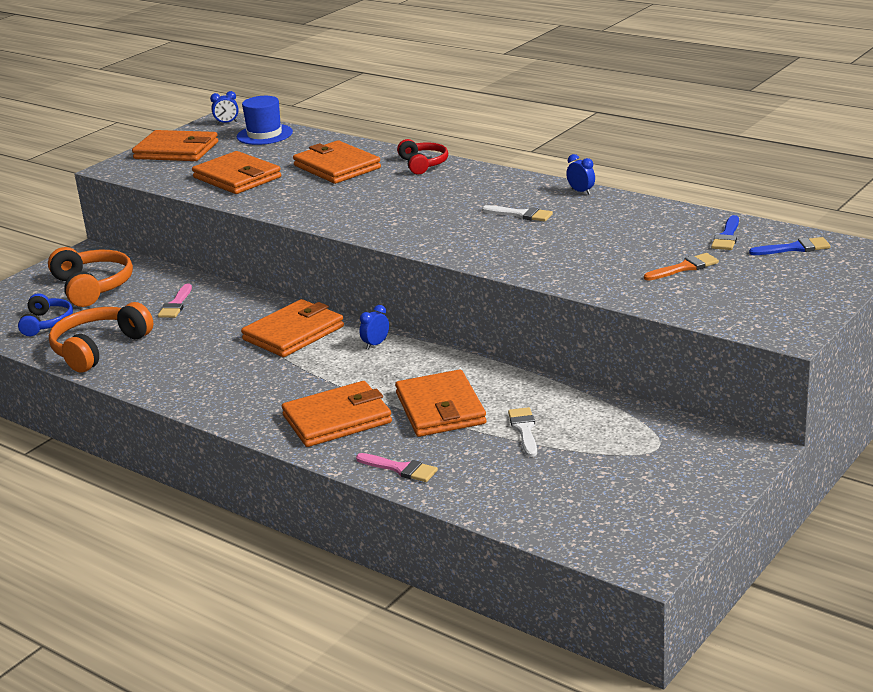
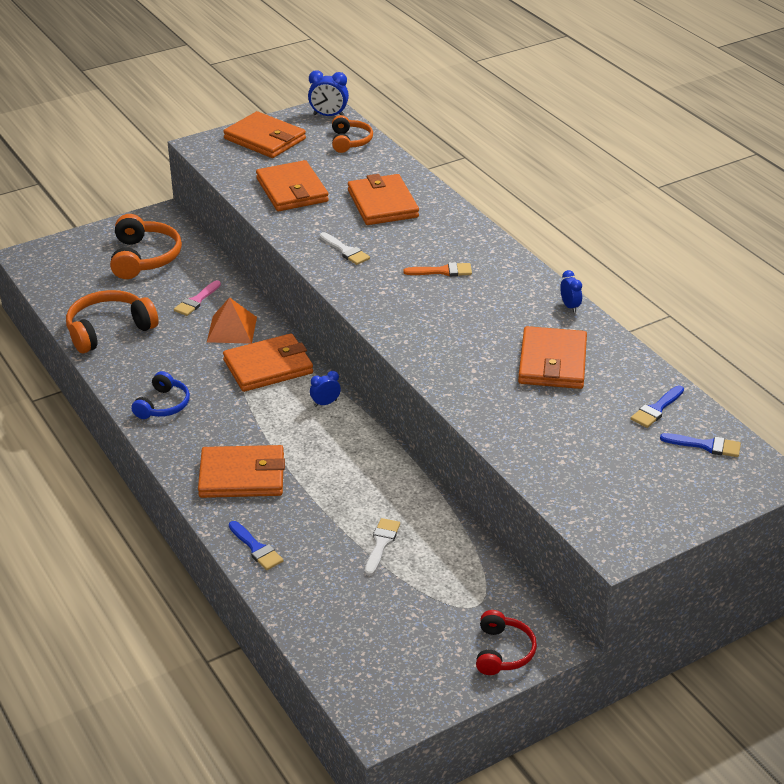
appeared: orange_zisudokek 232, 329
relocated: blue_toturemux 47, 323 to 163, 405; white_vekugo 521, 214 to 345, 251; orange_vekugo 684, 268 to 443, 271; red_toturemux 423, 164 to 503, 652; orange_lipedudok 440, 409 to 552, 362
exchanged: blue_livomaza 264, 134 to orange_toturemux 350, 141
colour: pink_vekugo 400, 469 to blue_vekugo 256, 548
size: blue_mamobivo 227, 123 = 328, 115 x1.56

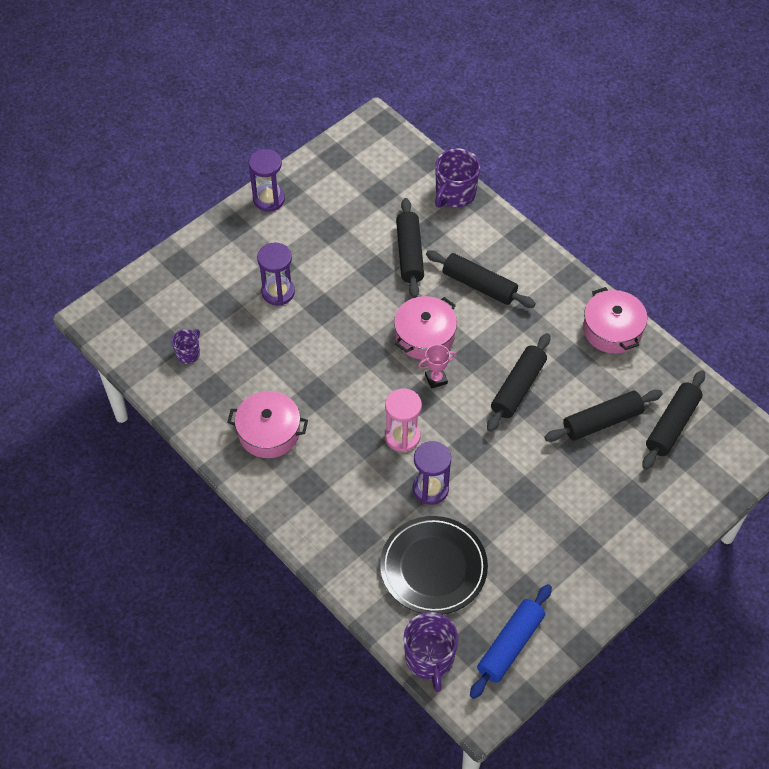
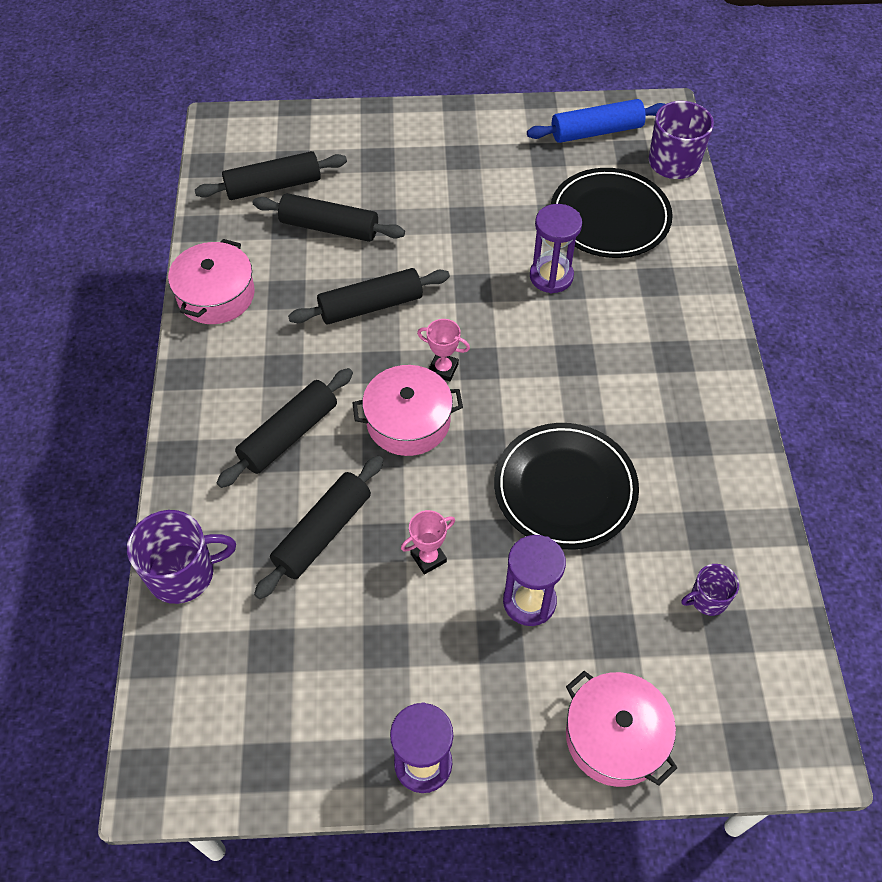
missing: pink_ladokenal 402, 437
appeared: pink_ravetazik 428, 558; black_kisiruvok 565, 488
relocated: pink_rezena 269, 432 to 615, 737
spun: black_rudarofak 479, 285 = 289, 435 60 degrees clockwise

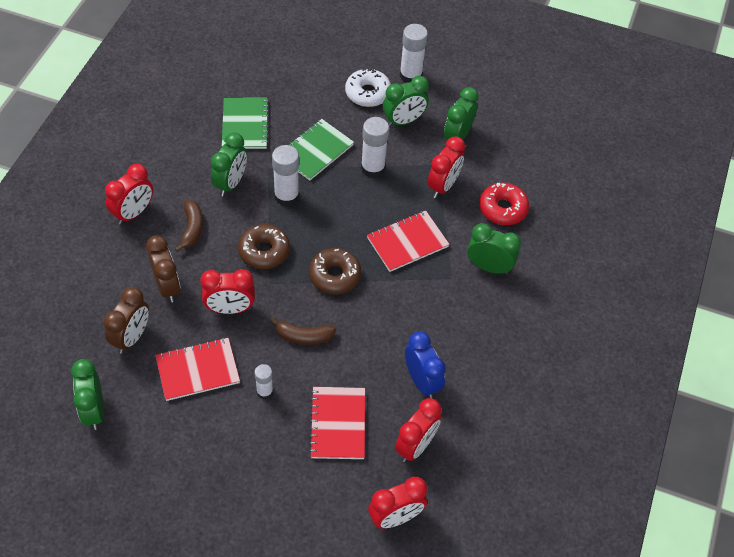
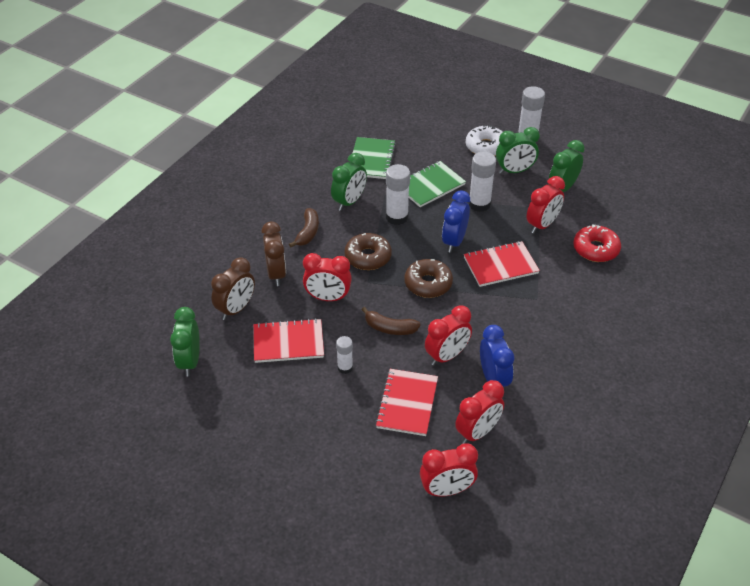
missing: green_mamobivo 489, 267
appeared: blue_mamobivo 454, 241
relocated: red_mamobivo 133, 213 to 447, 356

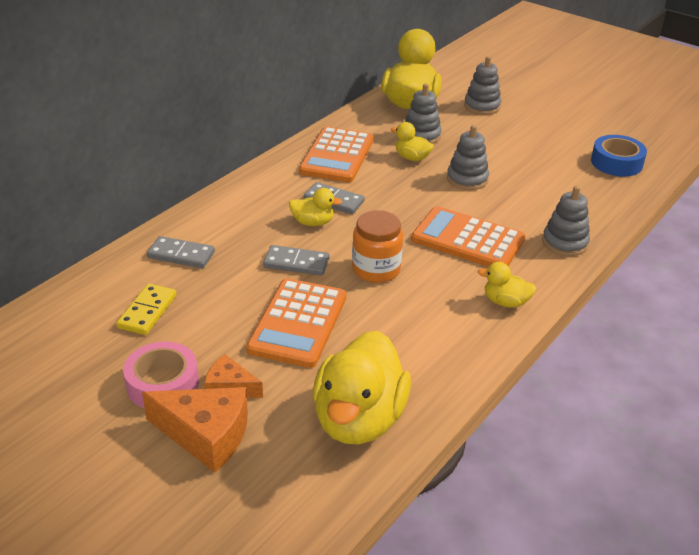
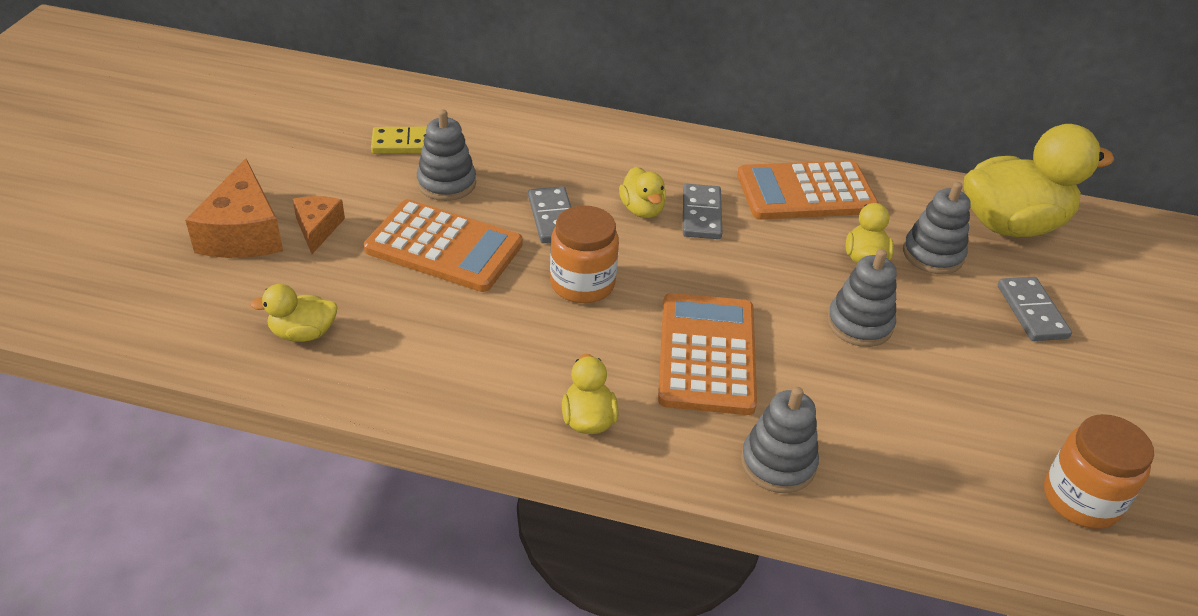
missing: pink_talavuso 162, 384
relocated: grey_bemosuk 482, 106 to 446, 183; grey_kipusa 181, 255 to 1031, 312
exchanged: blue_talavuso 616, 163 to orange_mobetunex 1081, 499
spun: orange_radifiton 298, 323 = 444, 247 150 degrees counterclockwise
size: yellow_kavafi 359, 419 = 303, 333 x0.47

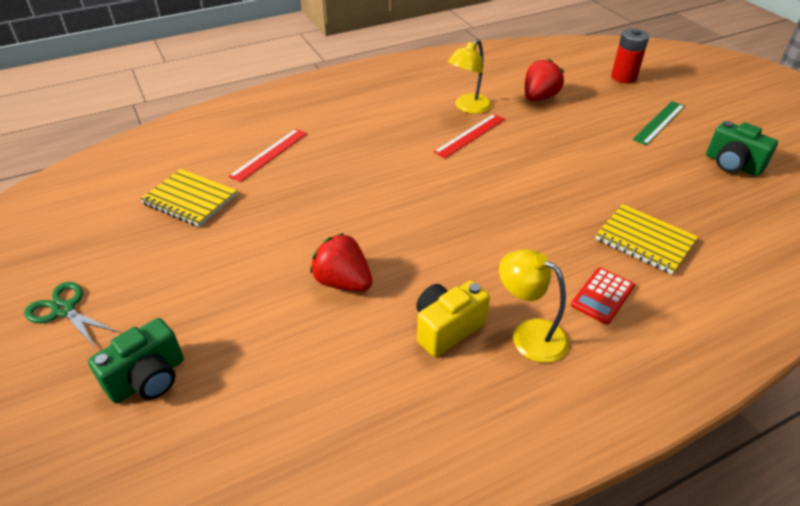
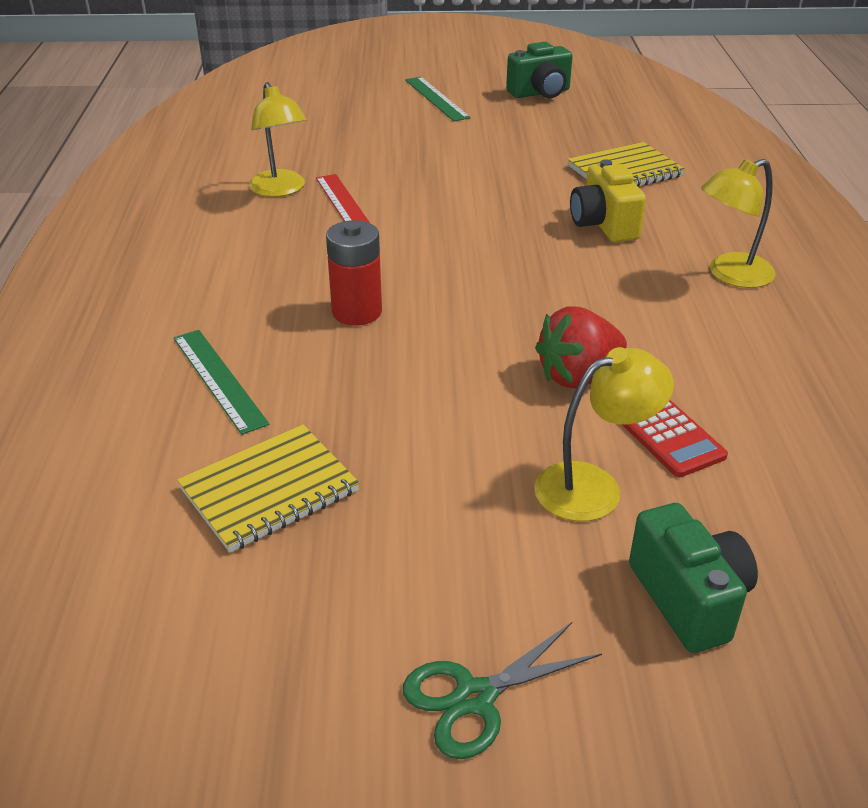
missing: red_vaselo 539, 97
appeared: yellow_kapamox 594, 486
relocated: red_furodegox 623, 77 to 357, 312; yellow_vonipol 447, 328 to 603, 225; red_radifiton 602, 296 to 671, 438
colour: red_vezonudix 269, 154 to green_vezonudix 218, 379

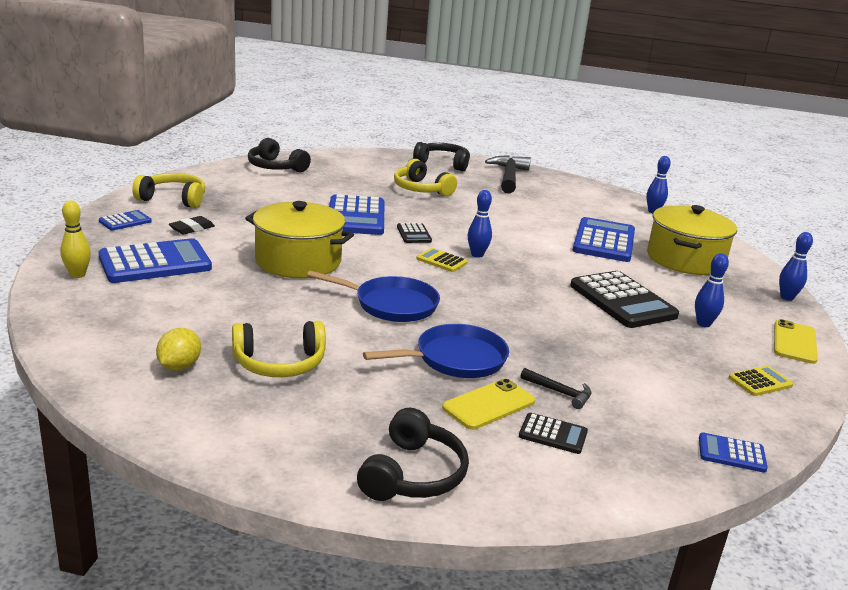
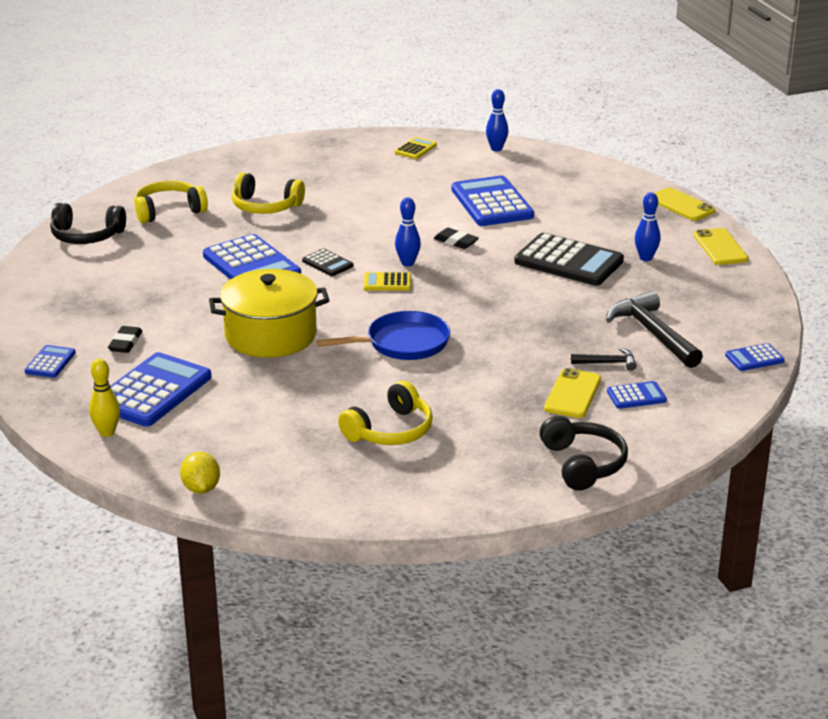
missing: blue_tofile 455, 359; black_toturemux 443, 163; yellow_rezena 685, 259
appeared: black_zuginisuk 456, 242
relocated: yellow_toturemux 173, 199 to 168, 211; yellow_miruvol 179, 366 to 201, 488; yellow_radifiton 760, 382 to 415, 149; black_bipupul 509, 177 to 653, 333
exchanged: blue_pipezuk 786, 297 to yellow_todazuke 681, 205
colour: black_radifiton 553, 434 to blue_radifiton 636, 396

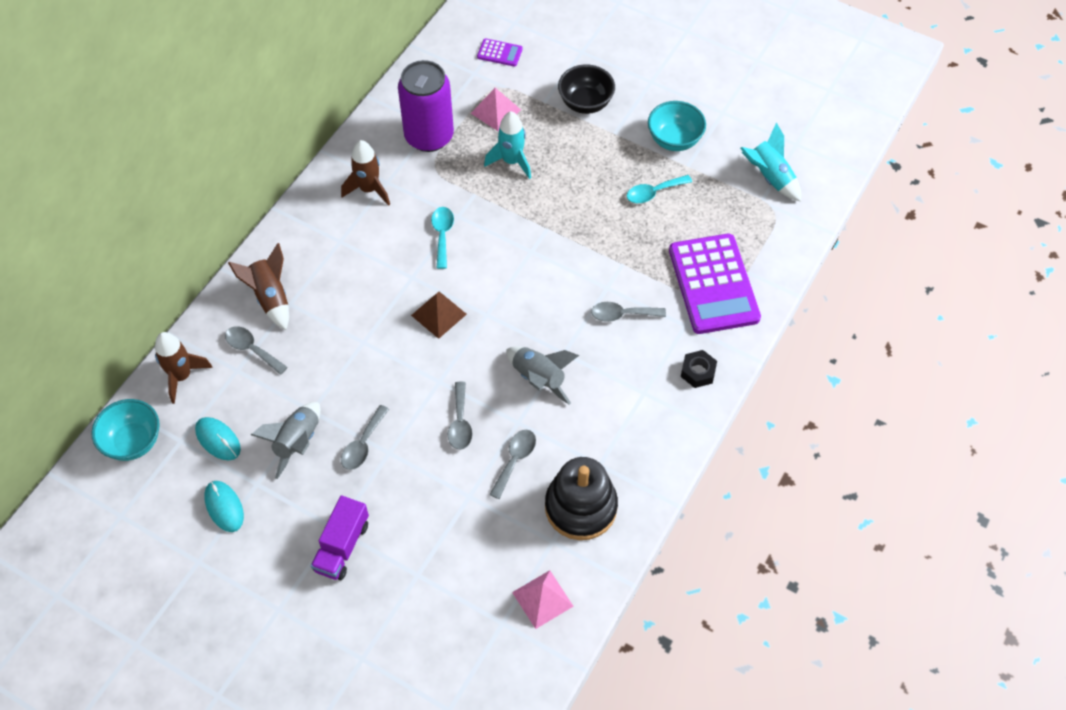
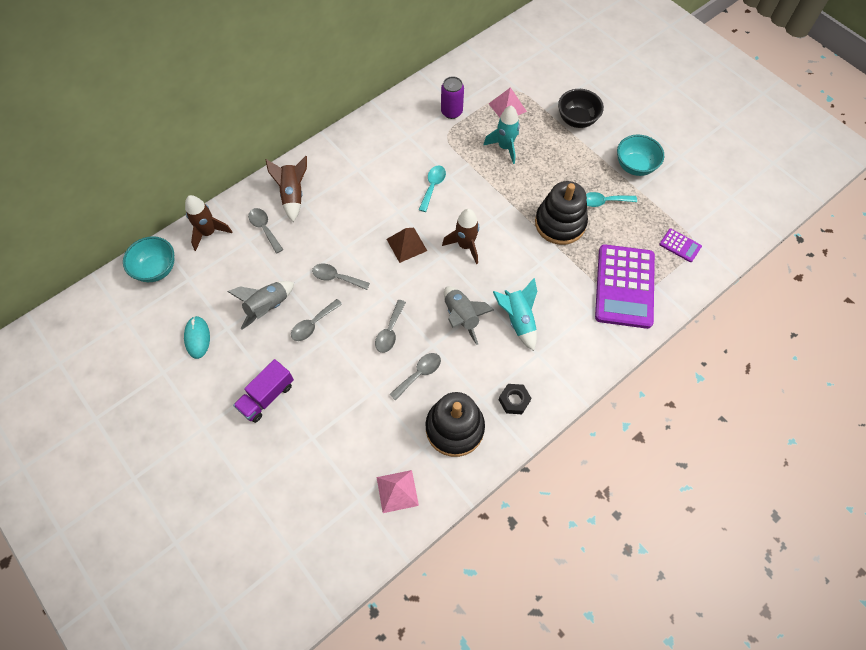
missing: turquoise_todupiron 218, 440
appeared: black_bemosuk 560, 223
relocated: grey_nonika 622, 314 to 336, 277; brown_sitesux 369, 189 to 465, 245; turquoise_sitesux 769, 177 to 518, 320; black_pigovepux 698, 372 to 514, 400; purple_radifiton 499, 53 to 680, 245
size: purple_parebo 429, 136 = 451, 112 x0.58

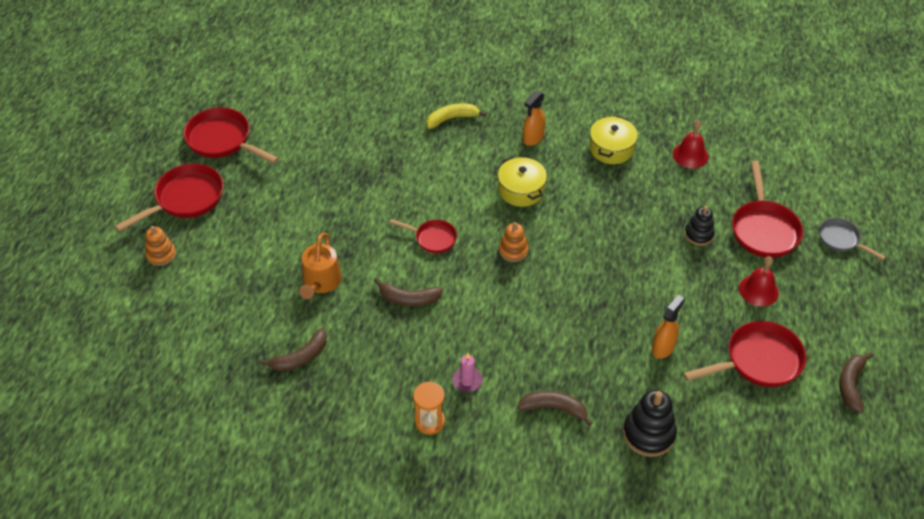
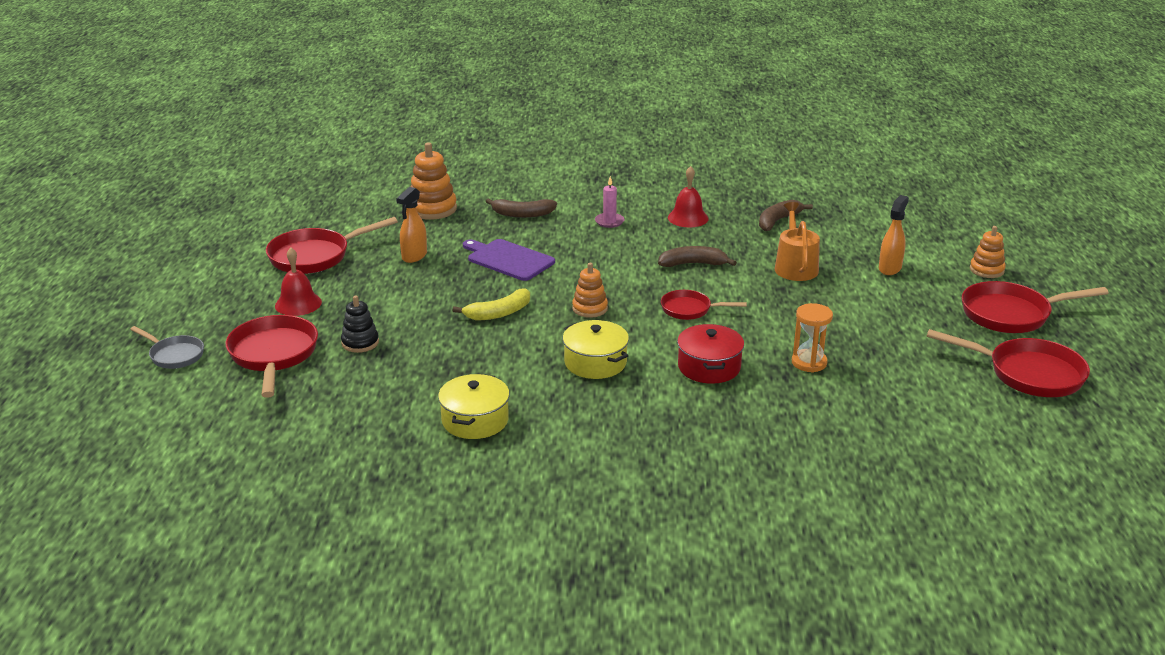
missing: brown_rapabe 851, 384
appeared: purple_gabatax 508, 259; red_rezena 709, 367
relocated: yellow_rapabe 452, 119 to 499, 313; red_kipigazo 690, 155 to 688, 218; orange_ladokenal 429, 421 to 809, 363; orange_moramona 533, 138 to 890, 268
colour: black_bemosuk 648, 434 to orange_bemosuk 432, 209
spun: red_tofile 186, 199 = 1011, 314 45 degrees clockwise

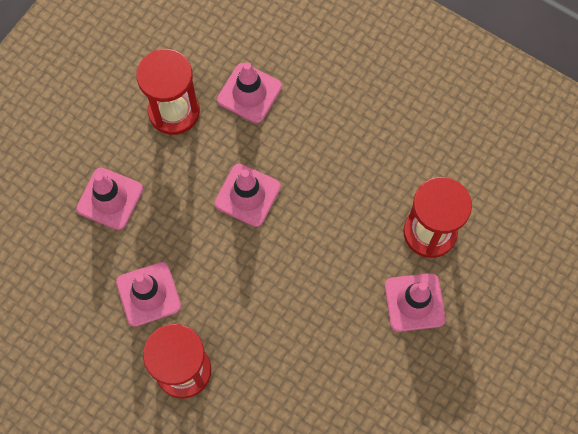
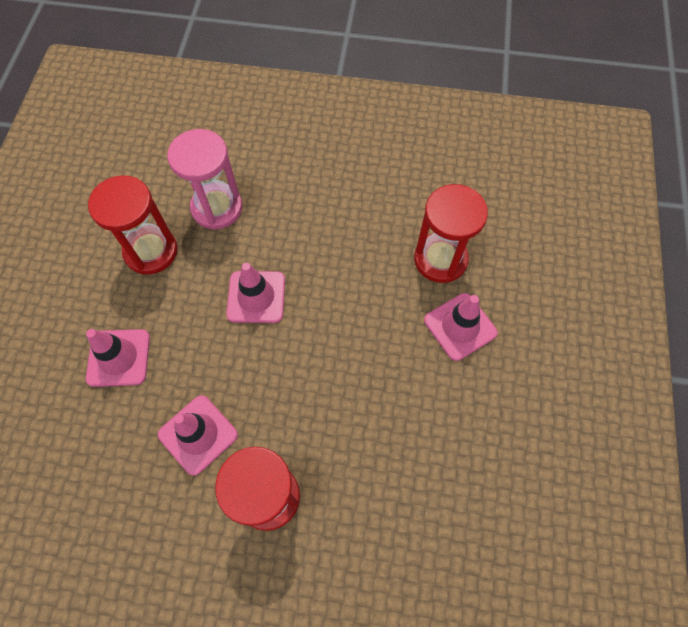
exchanged: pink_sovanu 249, 93 to pink_ladokenal 217, 208

